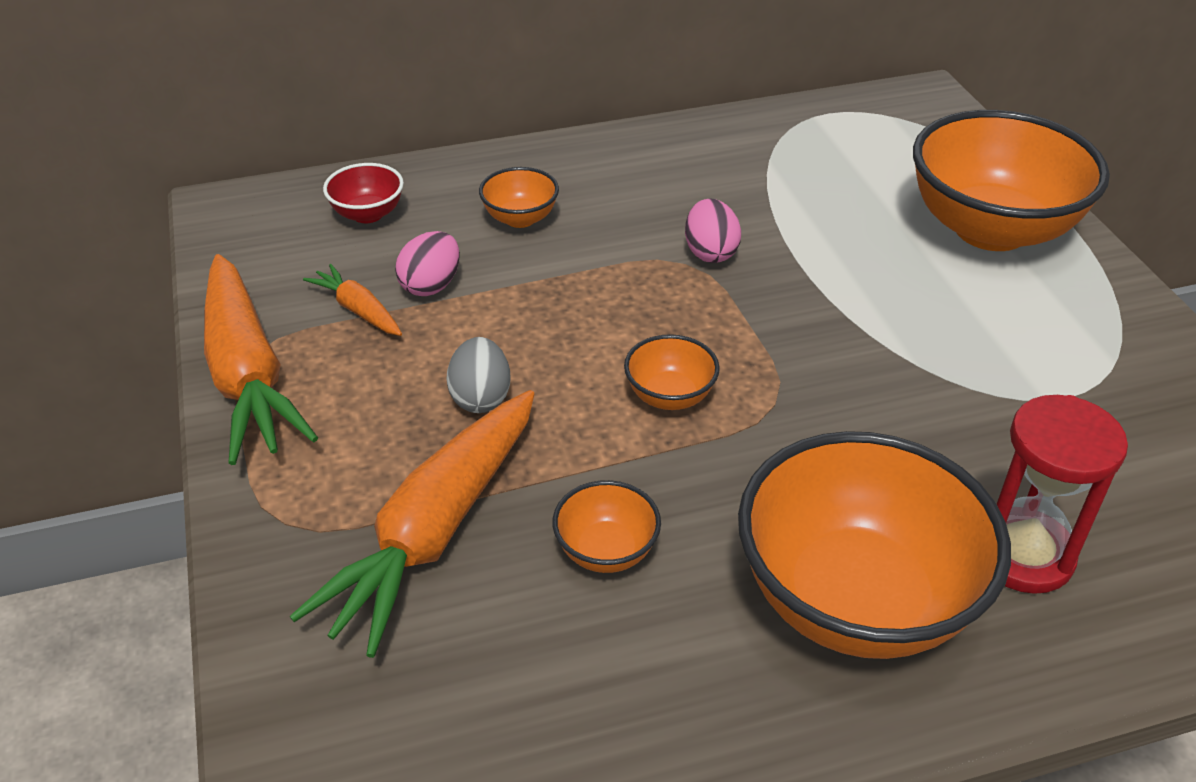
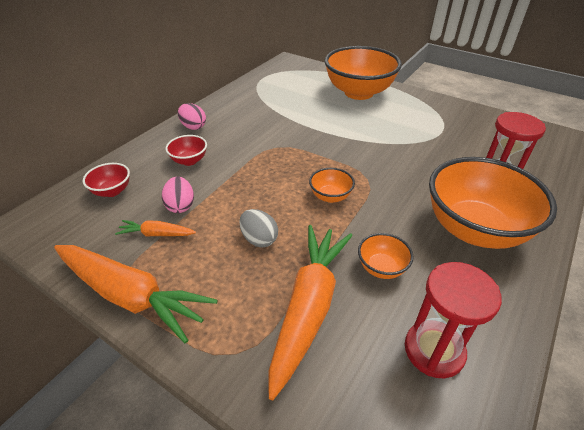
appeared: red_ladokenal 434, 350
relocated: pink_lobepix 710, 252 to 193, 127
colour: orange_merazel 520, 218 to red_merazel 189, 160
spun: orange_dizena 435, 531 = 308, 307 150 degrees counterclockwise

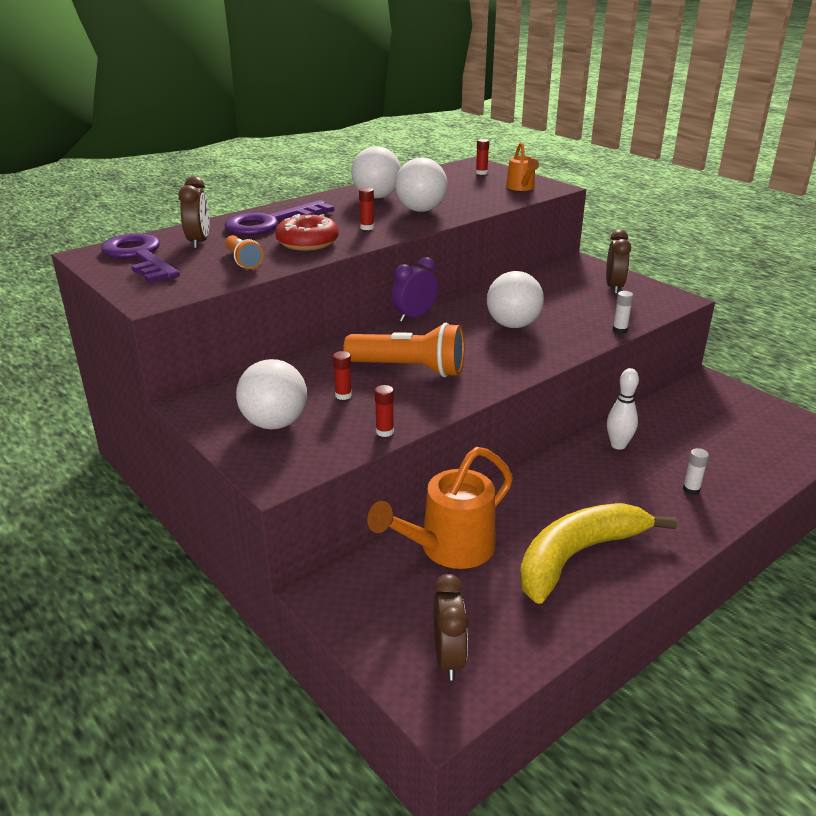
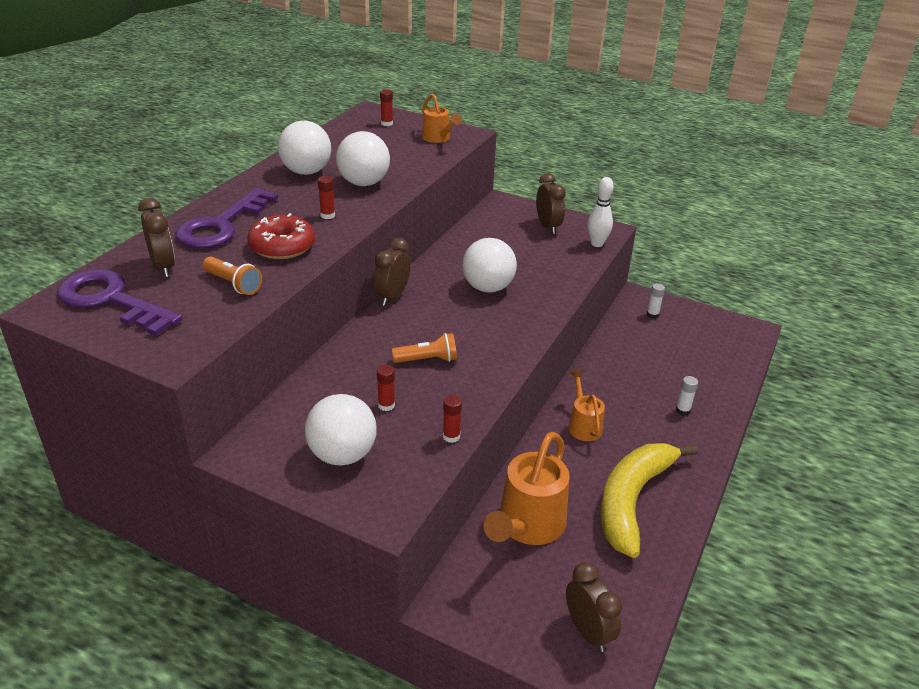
appeared: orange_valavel 583, 425
relocated: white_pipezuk 618, 445 to 597, 244; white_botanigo 619, 330 to 652, 315
colour: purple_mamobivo 414, 316 to brown_mamobivo 392, 296
size: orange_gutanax 409, 369 = 427, 360 x0.55

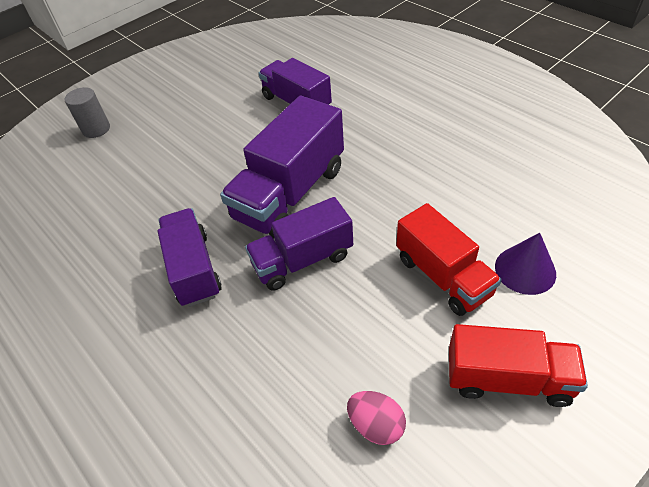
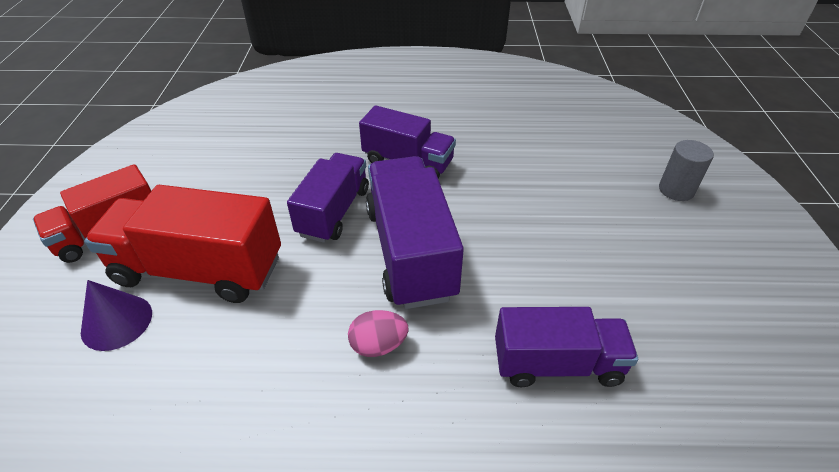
relocated: pink_lobepix 376, 425 to 378, 345
size: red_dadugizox 443, 276 = 199, 270 x1.50

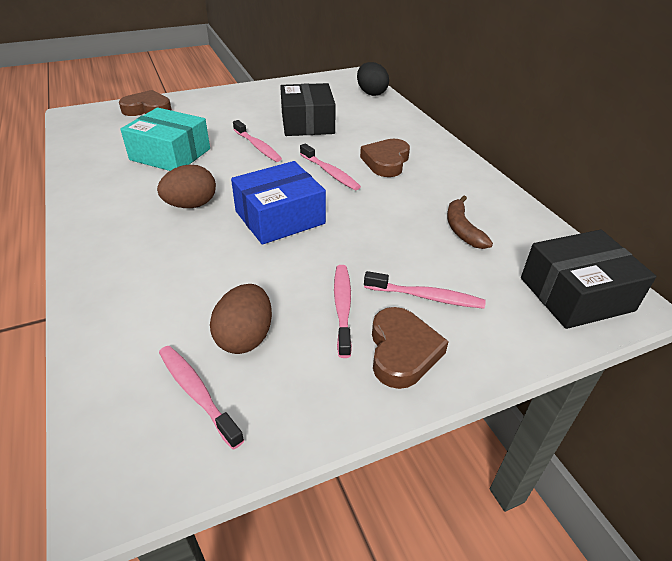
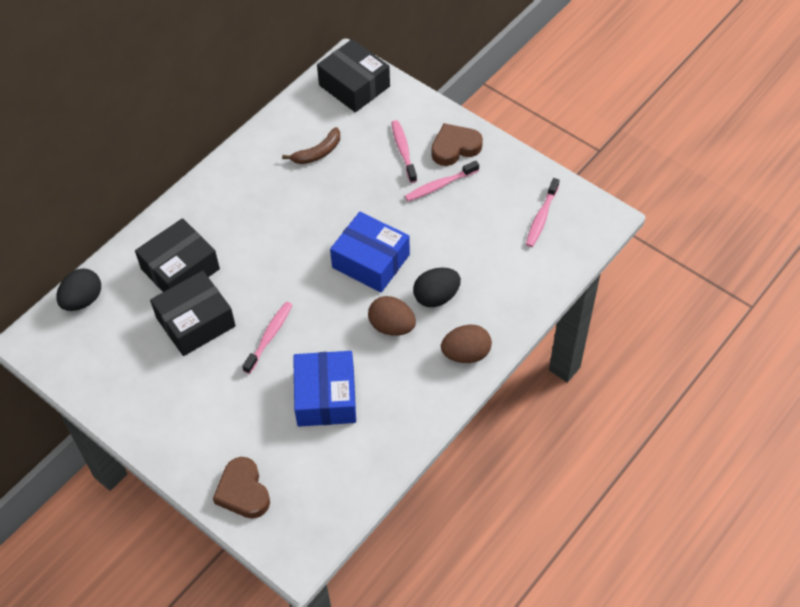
missing: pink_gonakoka 330, 173; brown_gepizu 386, 162
appeared: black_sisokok 180, 269; black_lobepix 436, 297
relocated: brown_lobepix 245, 337 to 466, 354
colour: turquoise_sisokok 170, 154 to blue_sisokok 326, 397

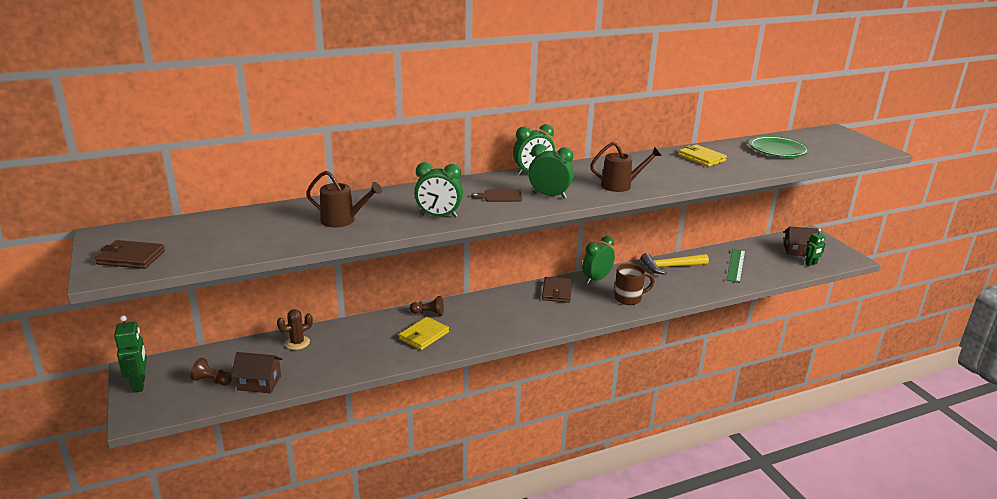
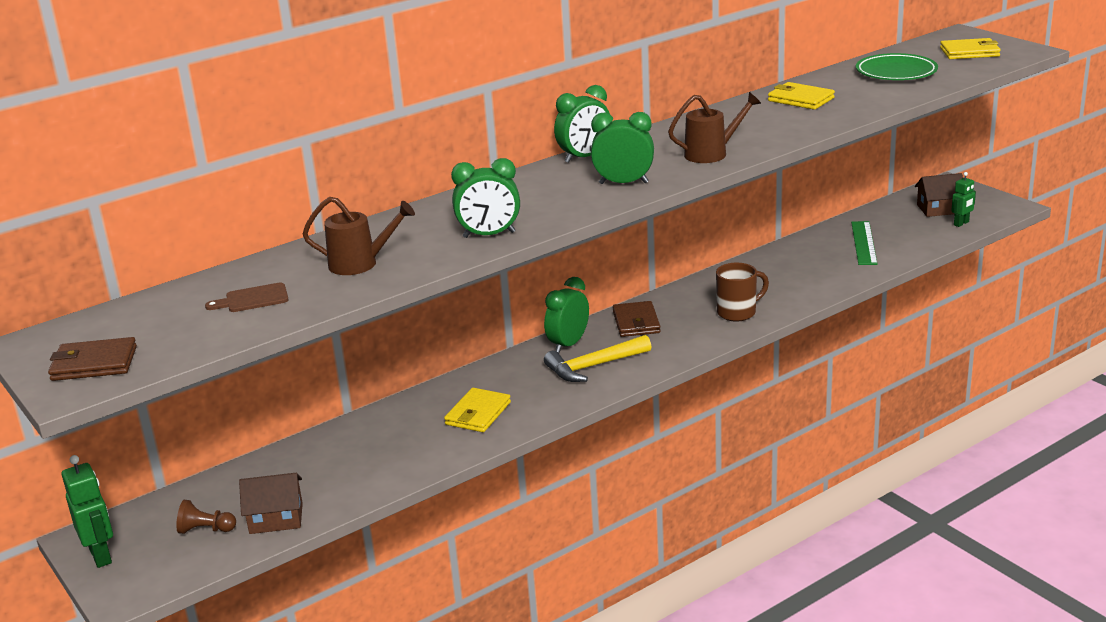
missing: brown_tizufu 297, 343; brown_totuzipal 428, 313
appeared: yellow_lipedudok 969, 52
relocated: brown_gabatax 500, 196 to 253, 299; green_mamobivo 596, 279 to 568, 344; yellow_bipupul 670, 267 to 593, 366

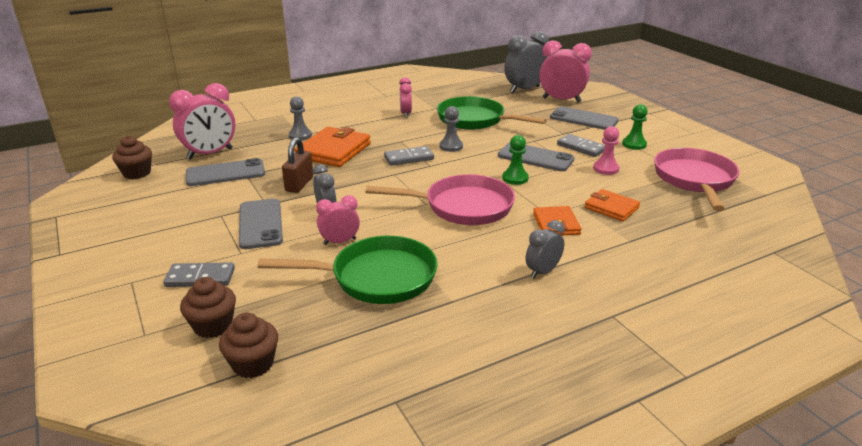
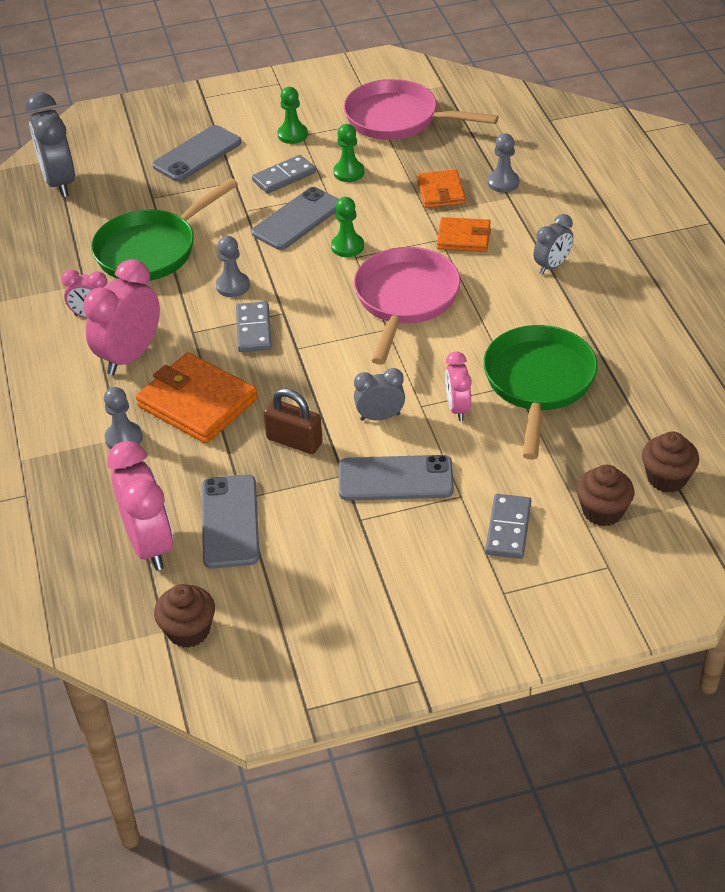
appeared: grey_totuzipal 503, 182
relocated: pink_mamobivo 561, 100 to 130, 356
colour: pink_totuzipal 605, 169 to green_totuzipal 349, 172
spun: orange_lipedudok 611, 208 = 441, 192 60 degrees counterclockwise; grey_mamobivo 542, 272 = 552, 266 105 degrees counterclockwise

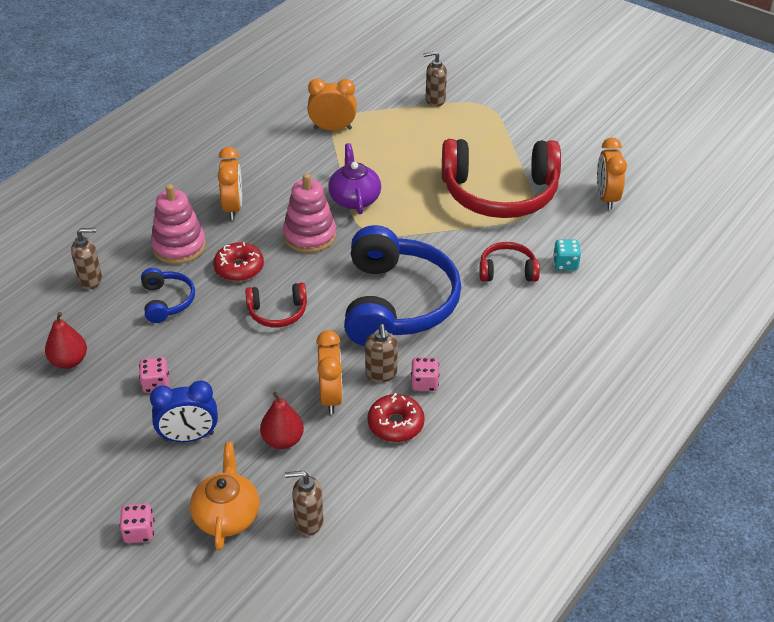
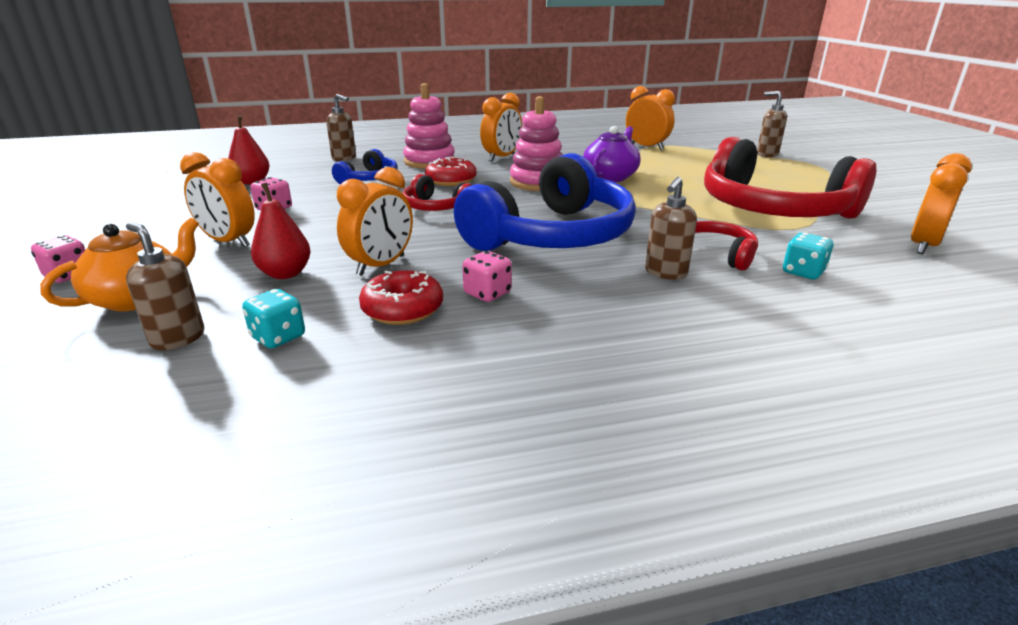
appeared: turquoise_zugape 278, 337
relocated: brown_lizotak 381, 374 to 665, 273
colour: blue_mamobivo 189, 437 to orange_mamobivo 228, 242

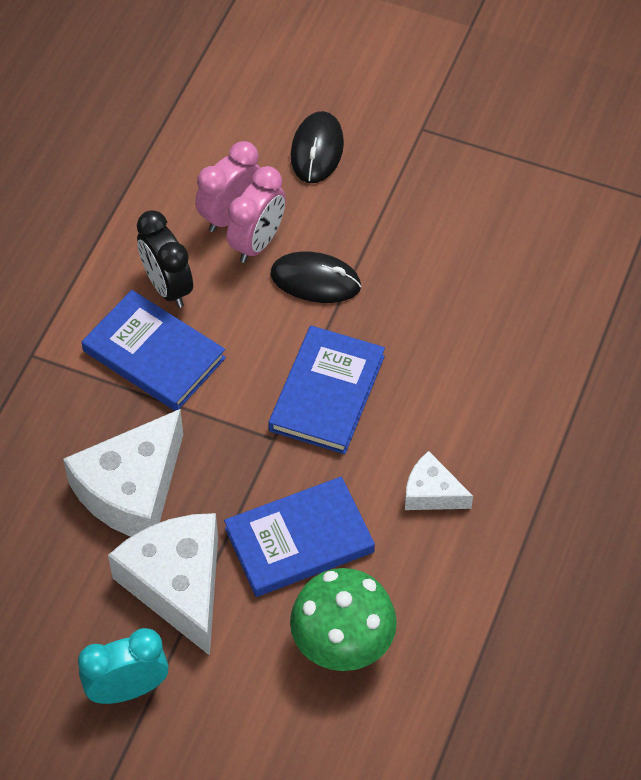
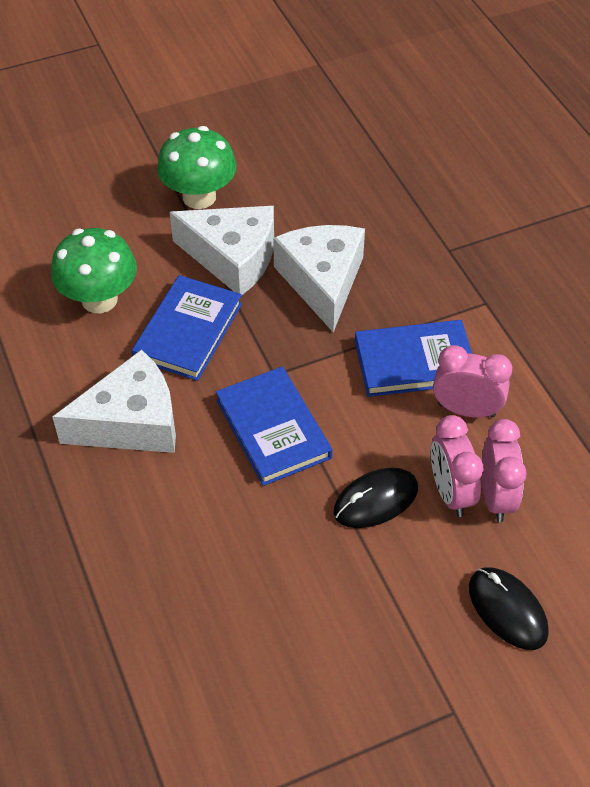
exchanged: turquoise_mamobivo 127, 689 to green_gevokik 199, 197
colour: black_mamobivo 167, 287 to pink_mamobivo 466, 410
size: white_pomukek 431, 493 = 131, 422 x1.91

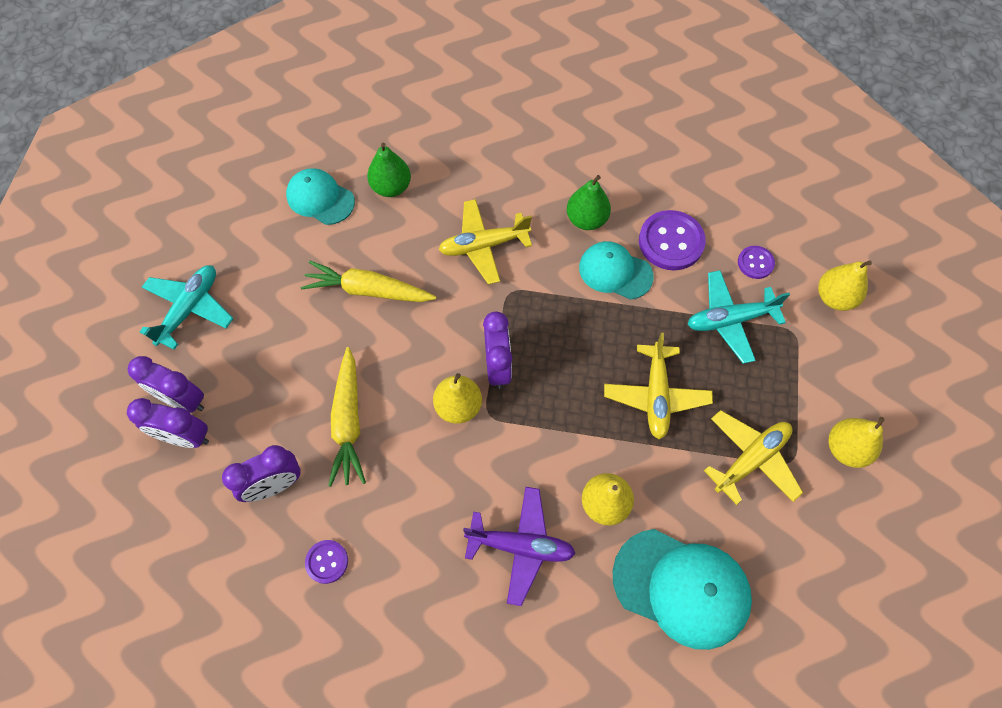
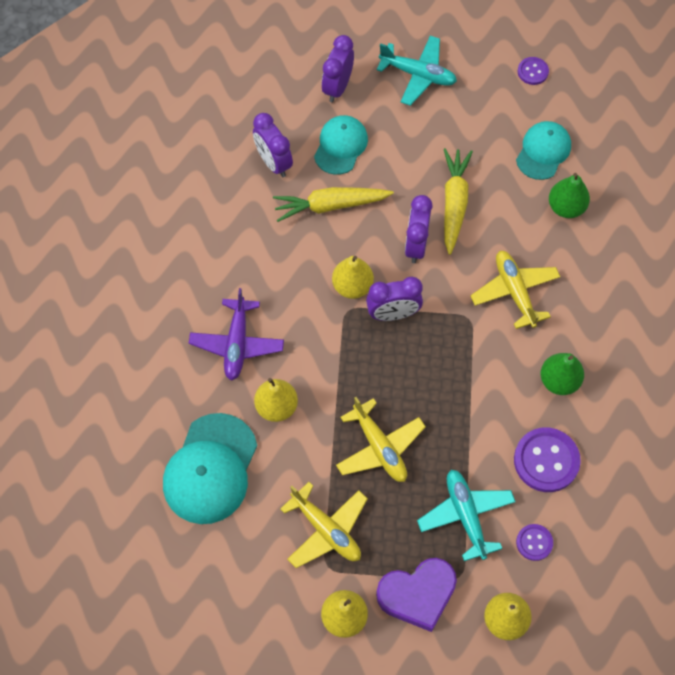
appeared: purple_gepizu 417, 595
relocated: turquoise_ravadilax 615, 272 to 340, 146; purple_mamobivo 185, 437 to 416, 245; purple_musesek 327, 562 to 532, 72
spun: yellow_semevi 656, 395 = 379, 447 120 degrees counterclockwise

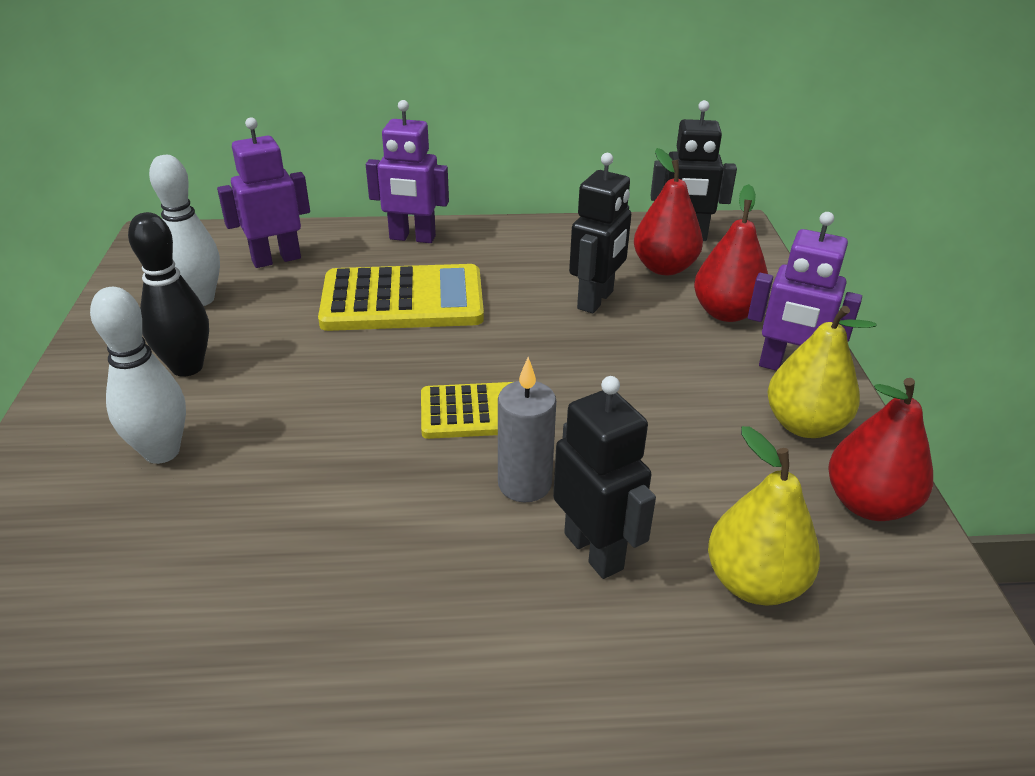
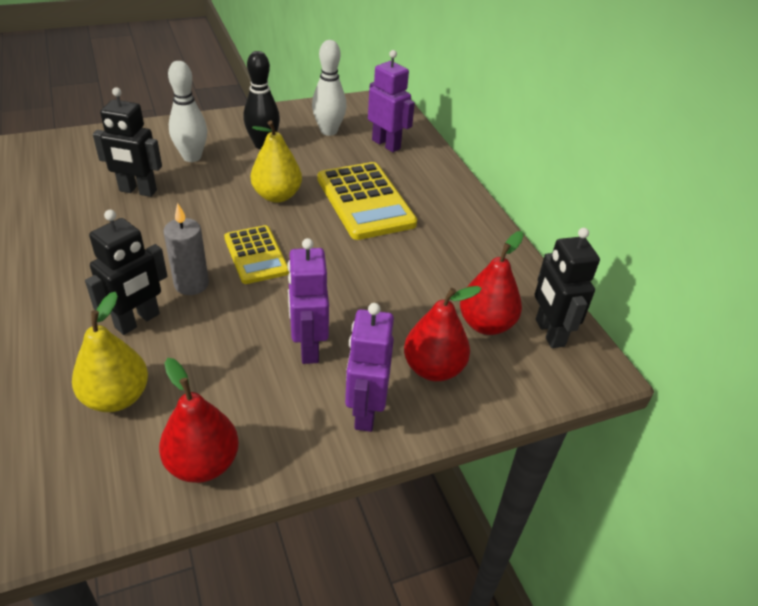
relocated: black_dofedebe 596, 300 to 138, 191; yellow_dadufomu 804, 425 to 277, 196; purple_dofedebe 412, 238 to 308, 347

